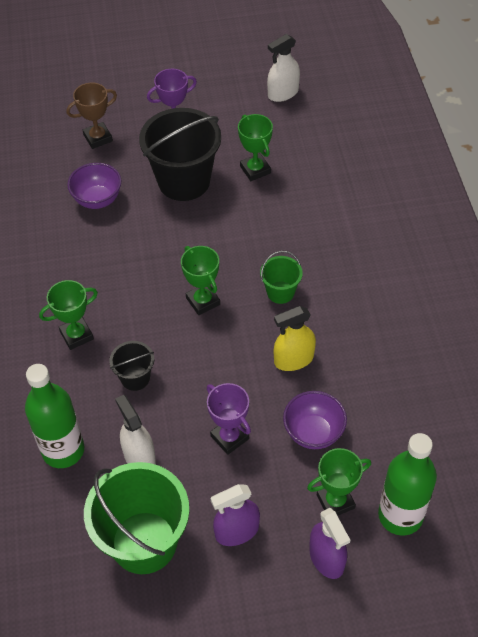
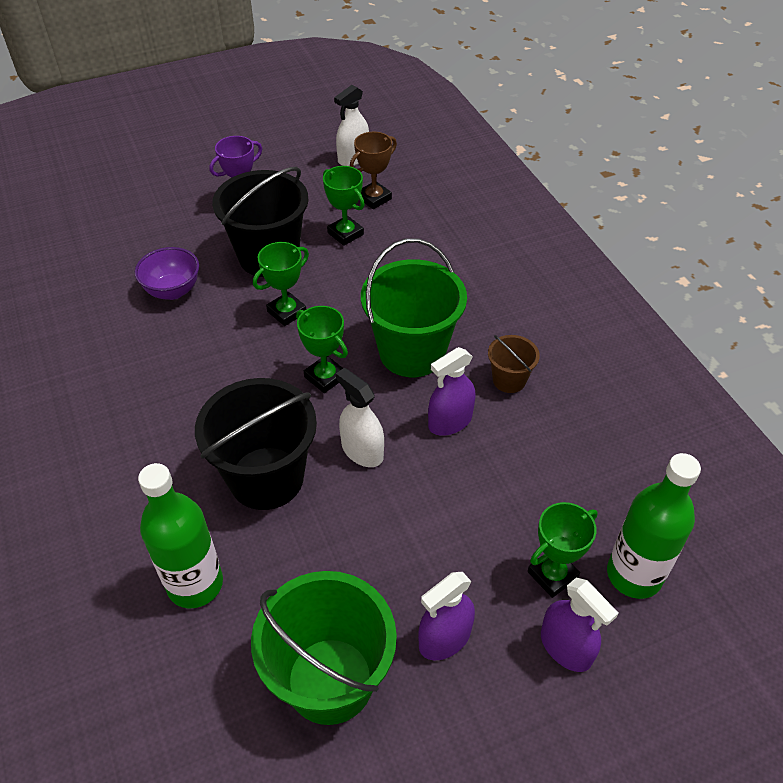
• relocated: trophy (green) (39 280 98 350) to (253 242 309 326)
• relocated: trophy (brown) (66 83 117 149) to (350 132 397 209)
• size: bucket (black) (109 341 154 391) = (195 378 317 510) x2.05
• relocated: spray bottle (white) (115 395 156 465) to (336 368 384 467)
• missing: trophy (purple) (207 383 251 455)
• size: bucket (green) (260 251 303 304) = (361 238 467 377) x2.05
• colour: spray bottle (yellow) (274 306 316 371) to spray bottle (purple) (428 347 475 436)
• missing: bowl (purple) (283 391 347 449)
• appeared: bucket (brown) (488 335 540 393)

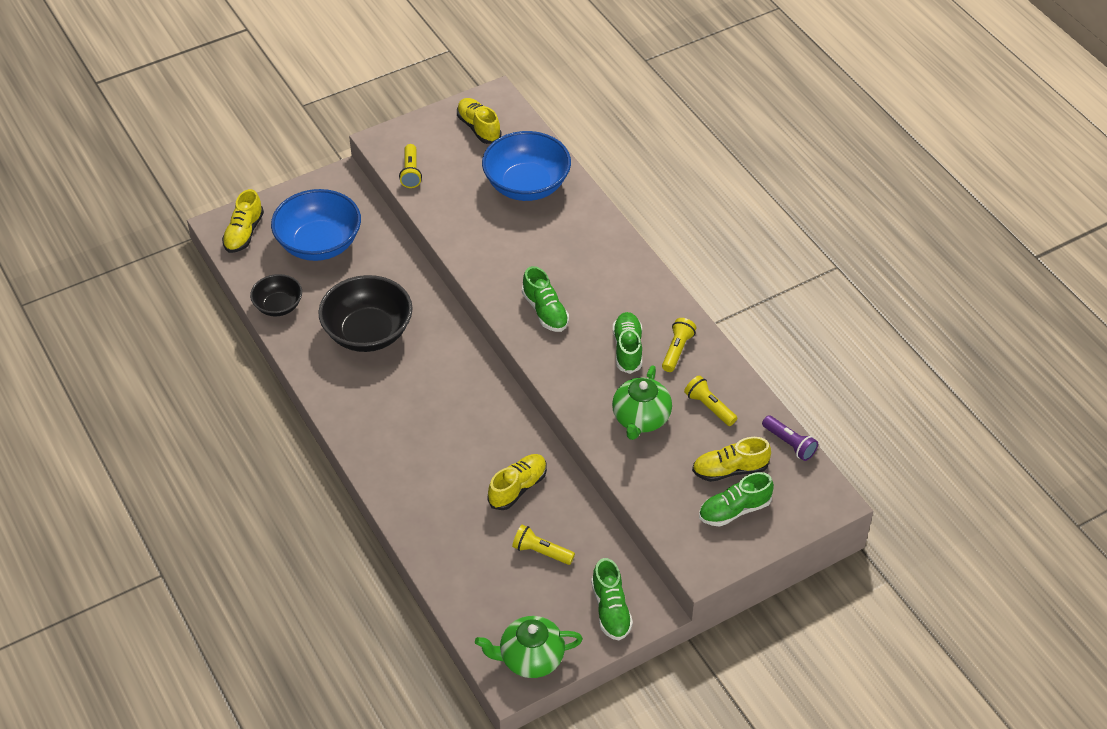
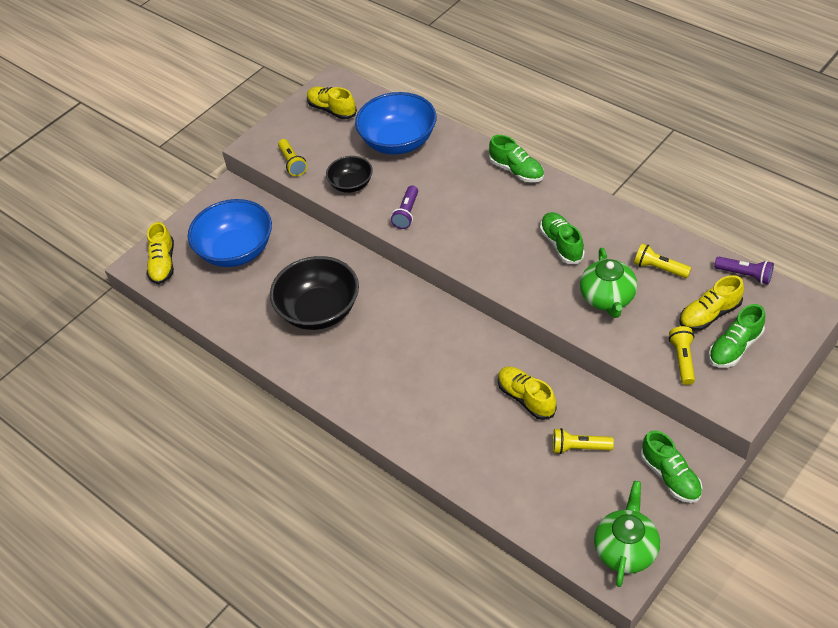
• relocated: bowl (black) (250 274 302 316) to (326 156 373 193)
• spun: teapot (green) (475 616 583 678) = (594 481 660 587) 135 degrees clockwise
• spun: shoe (yellow) (487 454 547 510) = (498 367 557 420) 60 degrees counterclockwise
• relocated: shoe (green) (522 266 569 332) to (489 135 544 182)
• relocated: flashlight (yellow) (662 318 696 372) to (669 326 695 385)
• appeared: flashlight (purple) (391 185 418 229)

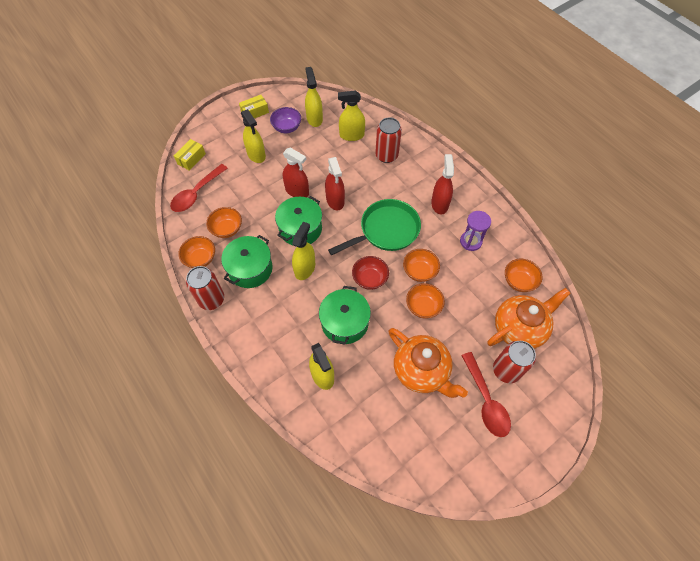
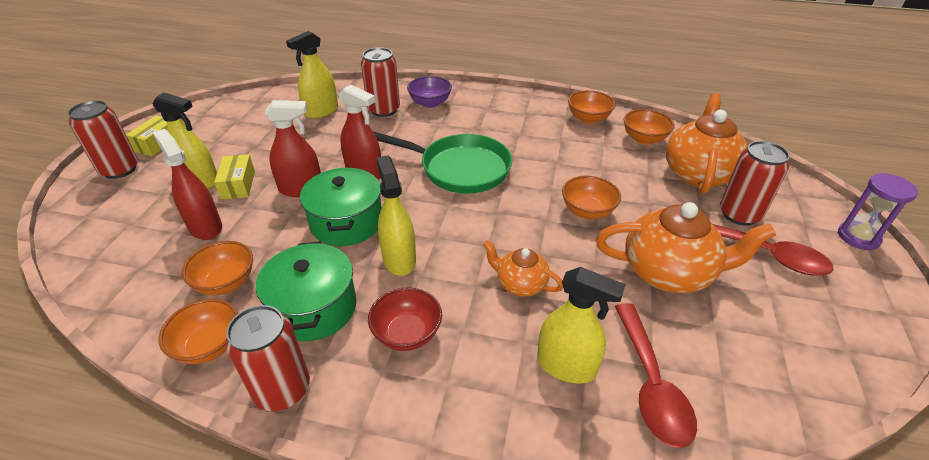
• relocated: spoon (red) (170 164 228 212) to (615 303 697 448)
• relocated: box (yellow) (174 139 206 171) to (214 154 255 199)
• relocated: bowl (purple) (270 107 301 133) to (407 76 452 108)
• missing: spray bottle (yellow) (305 67 323 127)
• exchanged: pot (green) (319 286 371 345) to teapot (orange) (483 240 563 297)
• spun: pan (green) (328 199 421 255) = (373 131 512 194) 90 degrees clockwise
• relocated: bowl (red) (352 256 389 290) to (368 287 442 351)
• relocated: bowl (orange) (403 249 440 282) to (568 90 616 124)
• relocated: spray bottle (red) (431 154 454 214) to (152 129 222 240)
• relocated: hourglass (purple) (460 211 491 251) to (838 173 918 250)
• appeared: can (red) (68 100 138 179)

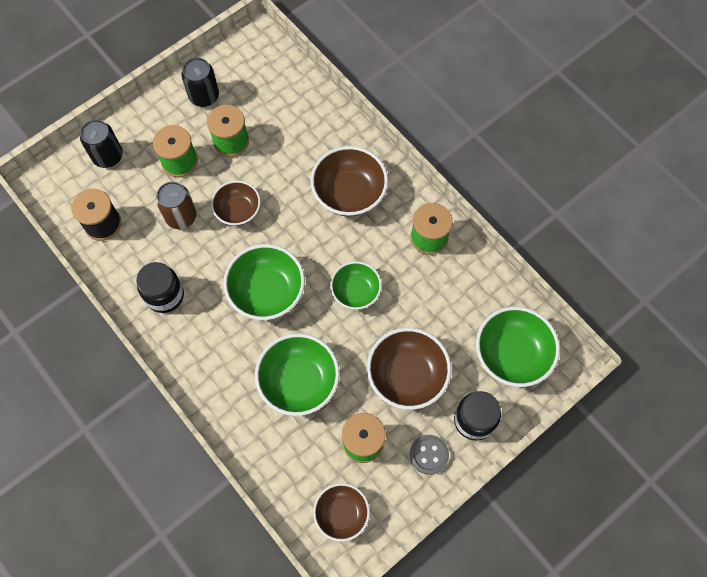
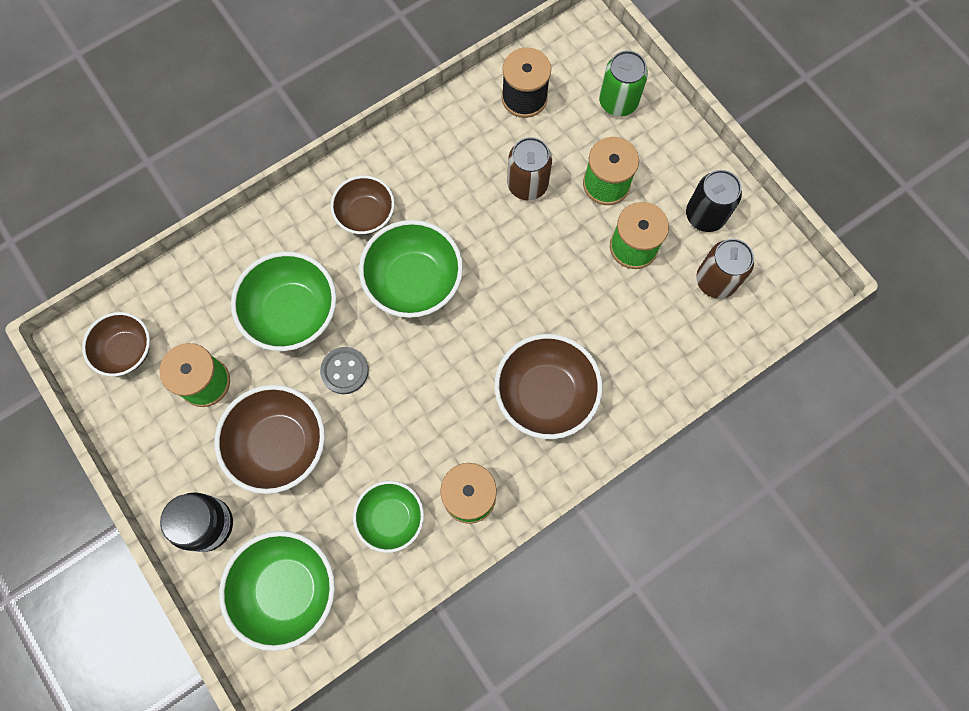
• colour: can (black) (80 119 123 168) to can (green) (599 51 648 116)
• missing: jar (black) (136 262 184 313)
• relocated: bowl (brown) (211 180 261 226) to (331 175 395 235)
• relocated: bowl (green) (330 261 382 310) to (353 481 424 553)
• relocated: button (grey) (410 435 449 475) to (320 347 369 394)
• appeared: can (brown) (696 239 754 299)

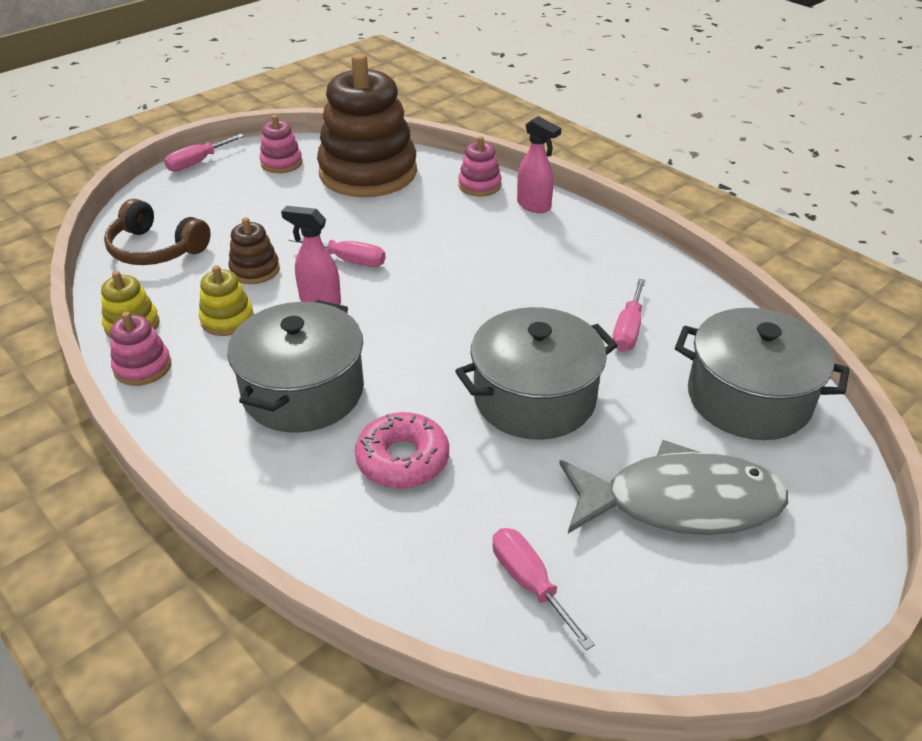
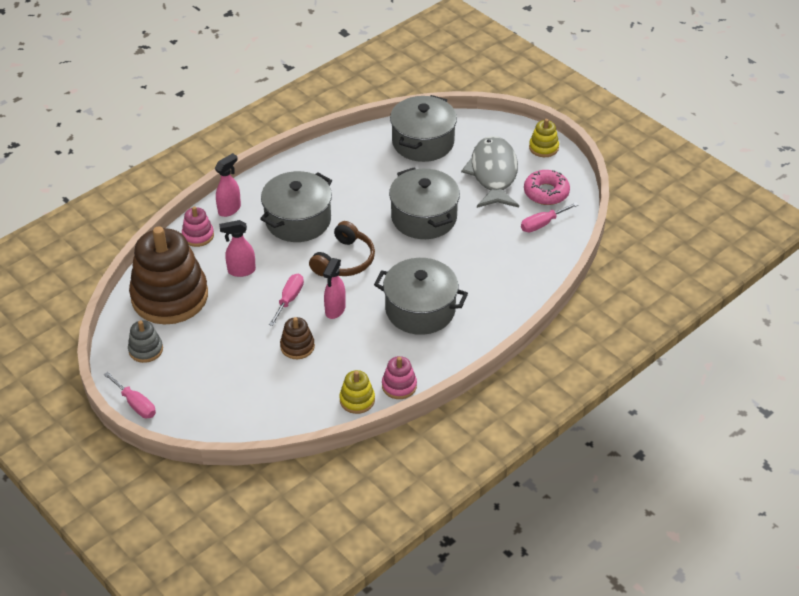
• relocated: headphones (brown) (104 199 211 265) to (309 221 375 276)
• relocated: stacking toy (yellow) (199 265 254 336) to (529 119 559 157)
• colour: stacking toy (pink) (259 115 303 173) to stacking toy (grey) (128 320 163 363)
• relocated: donut (pink) (355 412 449 489) to (524 170 570 205)
• missing: screwdriver (pink) (612 279 646 352)
• appeared: spray bottle (pink) (219 220 256 277)
• appeared: pot (grey) (260 171 332 242)

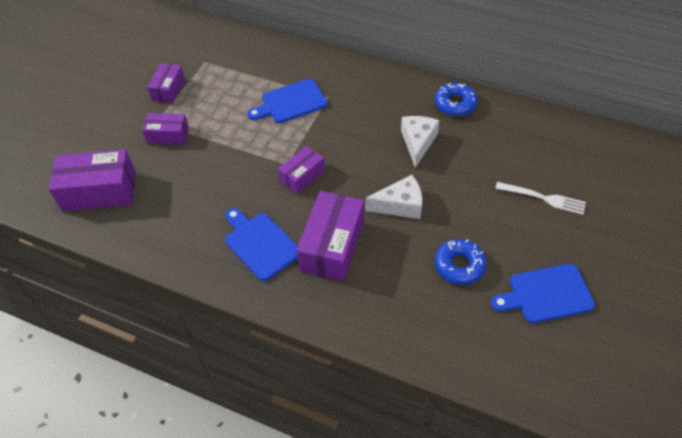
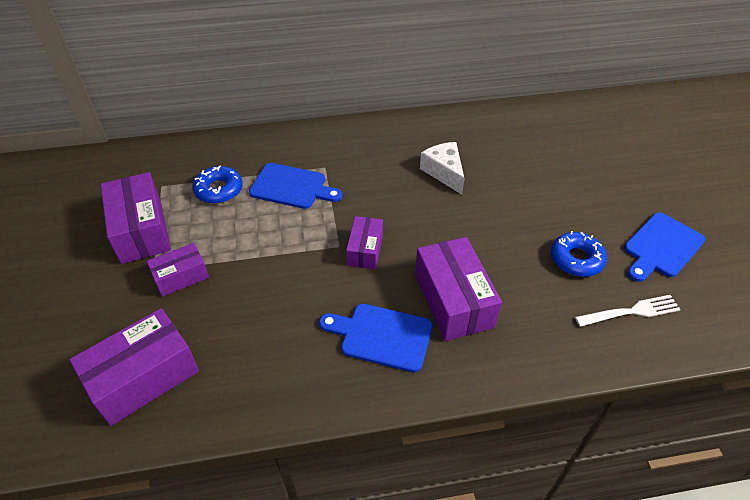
• size: box (purple) (147 63 185 104) = (100 172 171 264) x1.71
• spun: cutting board (blue) (247 79 328 123) = (249 163 343 209) 105 degrees counterclockwise
• missing: cheese (white) (365 175 422 219)
• relocated: donut (blue) (435 82 478 116) to (193 166 243 204)
• relocated: fork (white) (495 182 586 215) to (575 295 681 327)

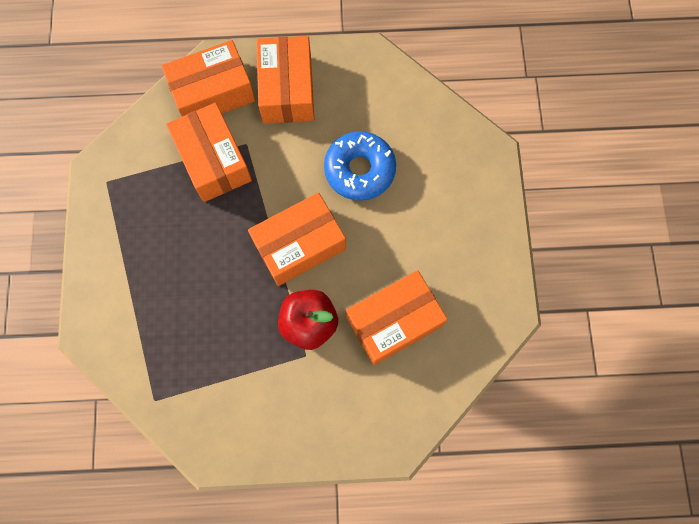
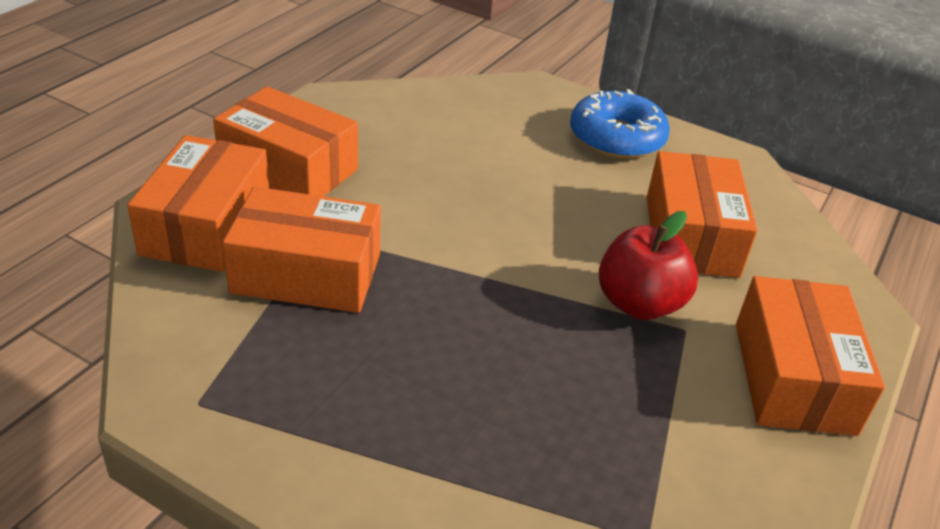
• relocated: box (orange) (248 193 346 286) to (736 276 885 436)
• relocated: donut (blue) (324 131 396 201) to (570 89 670 159)

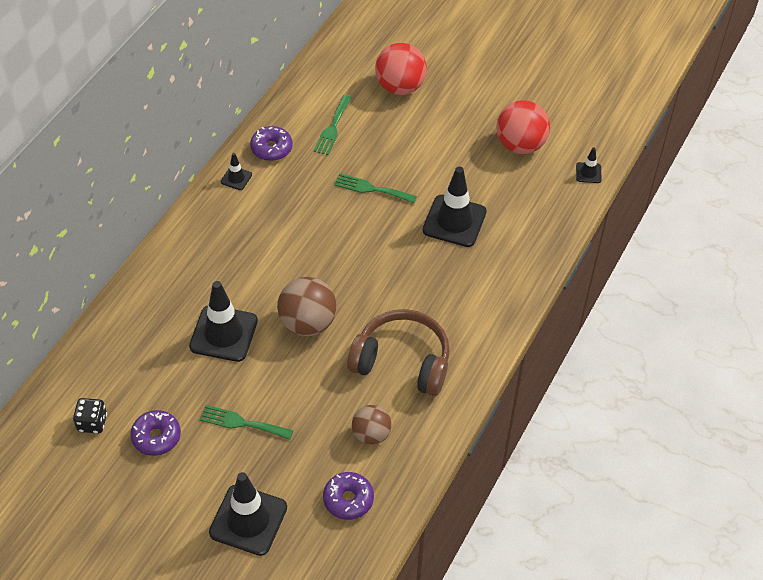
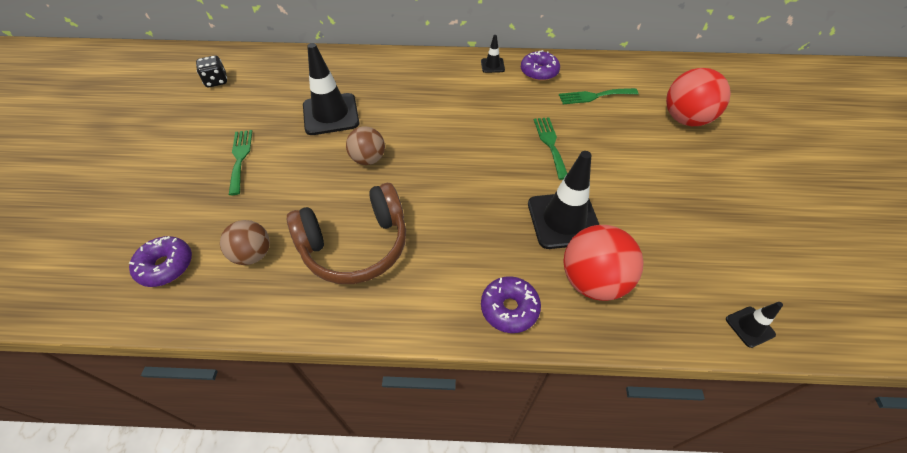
• relocated: donut (purple) (130 410 181 456) to (481 276 541 333)
• missing: traffic cone (black) (209 472 287 556)
• size: ball (brown) (277 277 337 336) = (346 126 385 165) x0.64
• spun: headphones (brown) (347 309 450 396) = (287 183 406 284) 75 degrees clockwise
• relocated: ball (red) (496 100 550 154) to (563 225 644 301)

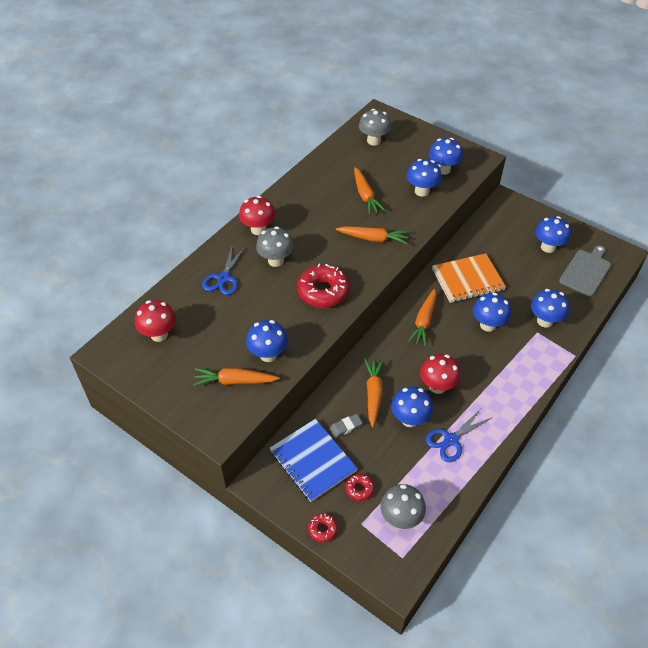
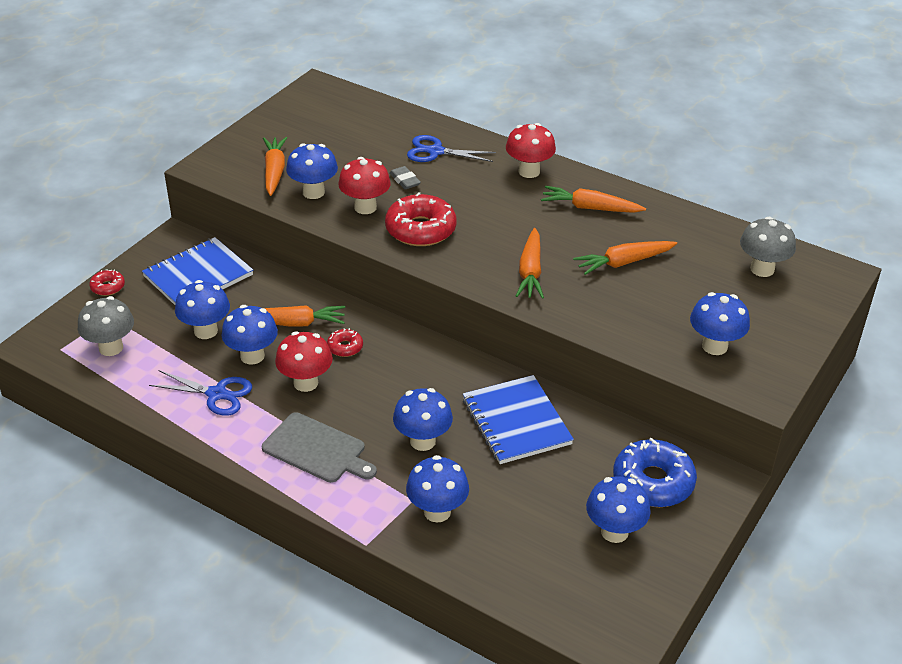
• relocated: mushroom (red) (135 300 176 342) to (338 157 391 214)
• missing: mushroom (grey) (256 226 294 267)
• relocated: eraser (grey) (329 414 363 438) to (389 166 421 189)
• relocated: donut (red) (346 474 374 501) to (327 328 363 357)
• relocated: mushroom (blue) (407 159 442 197) to (175 280 230 339)
• relocated: carrot (orange) (408 289 437 347) to (541 186 646 213)
• spun: scissors (blue) (426 410 493 462) = (149 370 252 416) 150 degrees clockwise
• colour: notebook (orange) (432 253 506 303) to notebook (blue) (463 375 574 464)
• relocated: cutting board (grey) (559 245 611 296) to (262 412 377 483)
• appeared: donut (blue) (613 438 697 507)

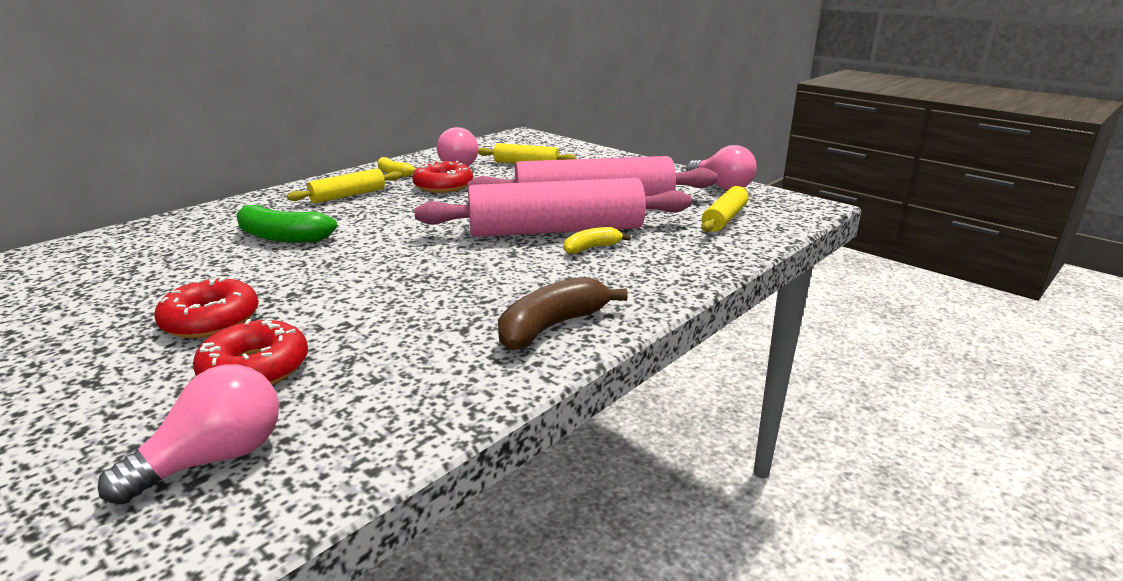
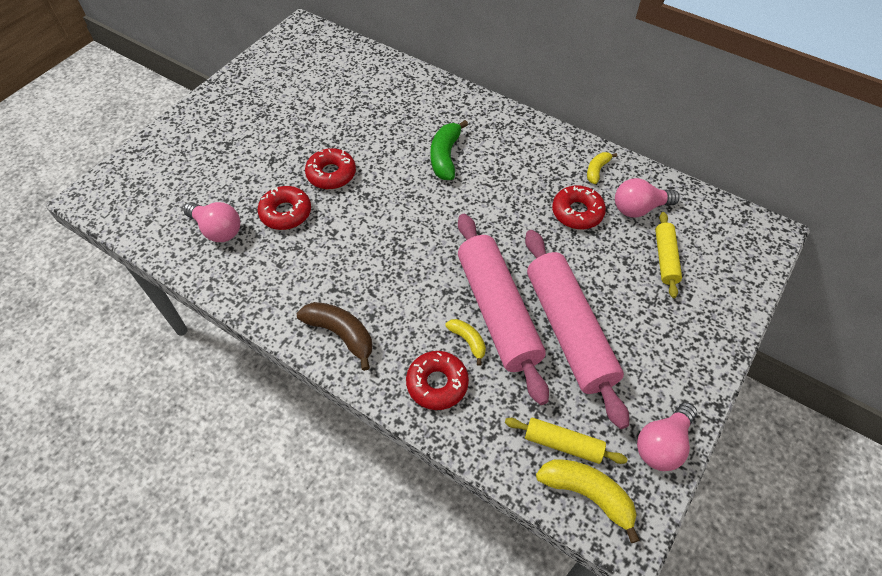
• missing: rolling pin (yellow) (287 168 402 204)
• appeared: donut (red) (406 351 469 410)
• appeared: banana (yellow) (536 459 640 543)

